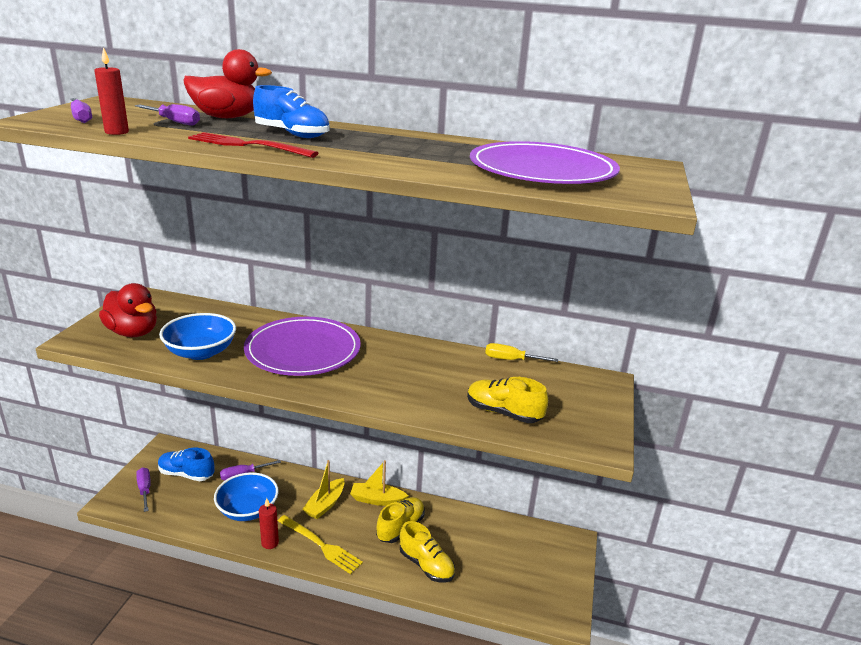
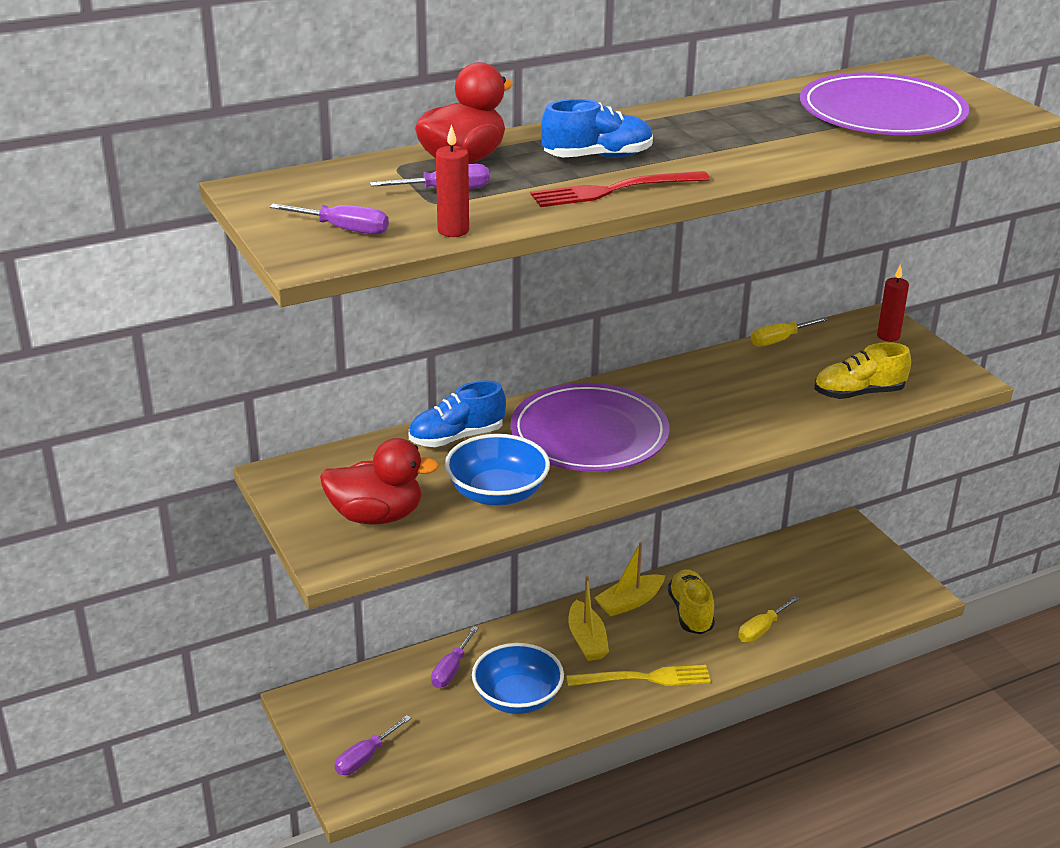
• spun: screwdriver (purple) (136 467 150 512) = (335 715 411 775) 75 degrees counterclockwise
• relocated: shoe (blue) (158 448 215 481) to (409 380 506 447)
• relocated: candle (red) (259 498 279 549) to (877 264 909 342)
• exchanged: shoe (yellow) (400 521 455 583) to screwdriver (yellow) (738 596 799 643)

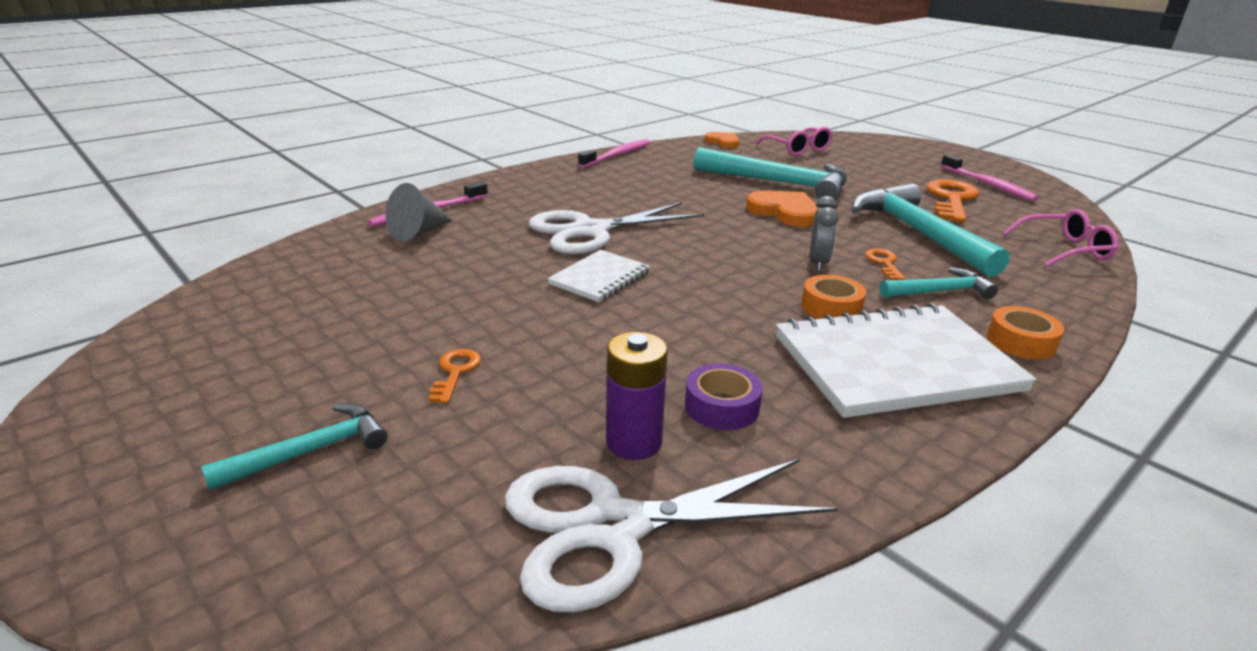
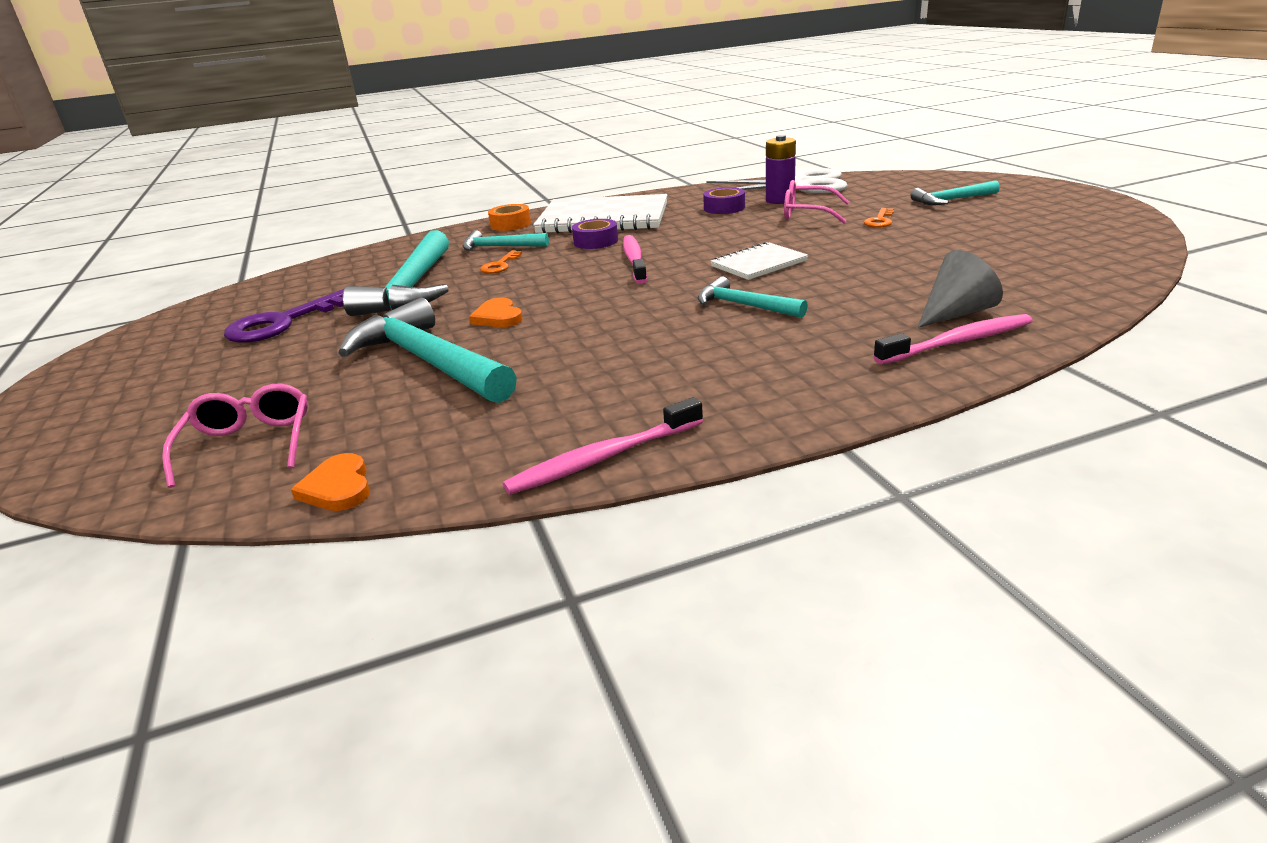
• exchanged: scissors (white) (529 202 705 254) to hammer (turquoise) (697 276 808 318)
• size: heart (orange) (746 190 818 227) = (469 298 523 327) x0.64
• colour: tape (orange) (801 275 866 319) to tape (purple) (572 219 618 249)
• missing: clock (grey) (810 196 839 271)
• colour: key (orange) (926 179 979 223) to key (purple) (224 288 345 343)
• relocated: toothbrush (pink) (941 154 1039 201) to (623 235 647 284)
• relocated: glasses (pink) (1003 209 1118 267) to (784 180 849 223)

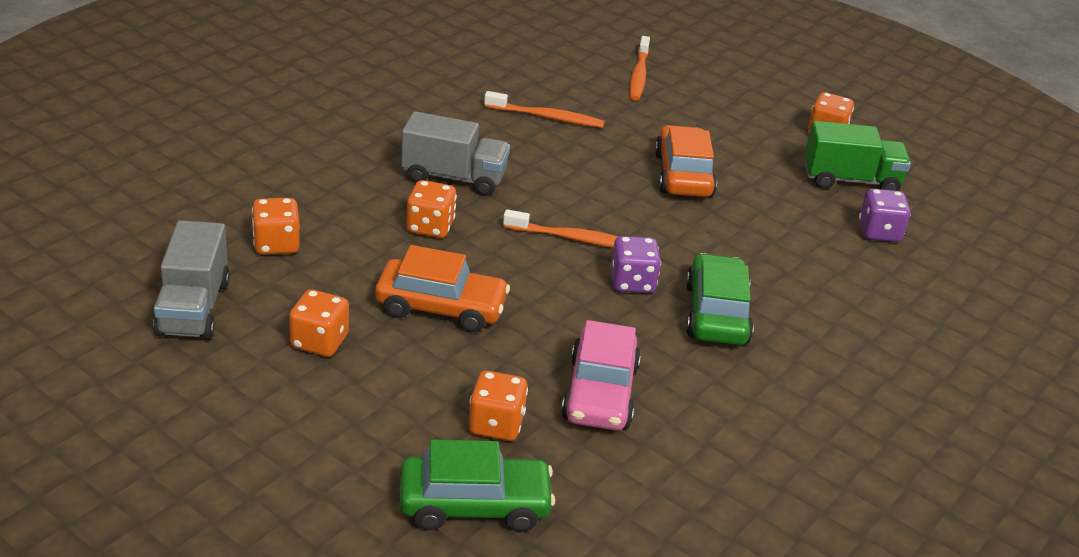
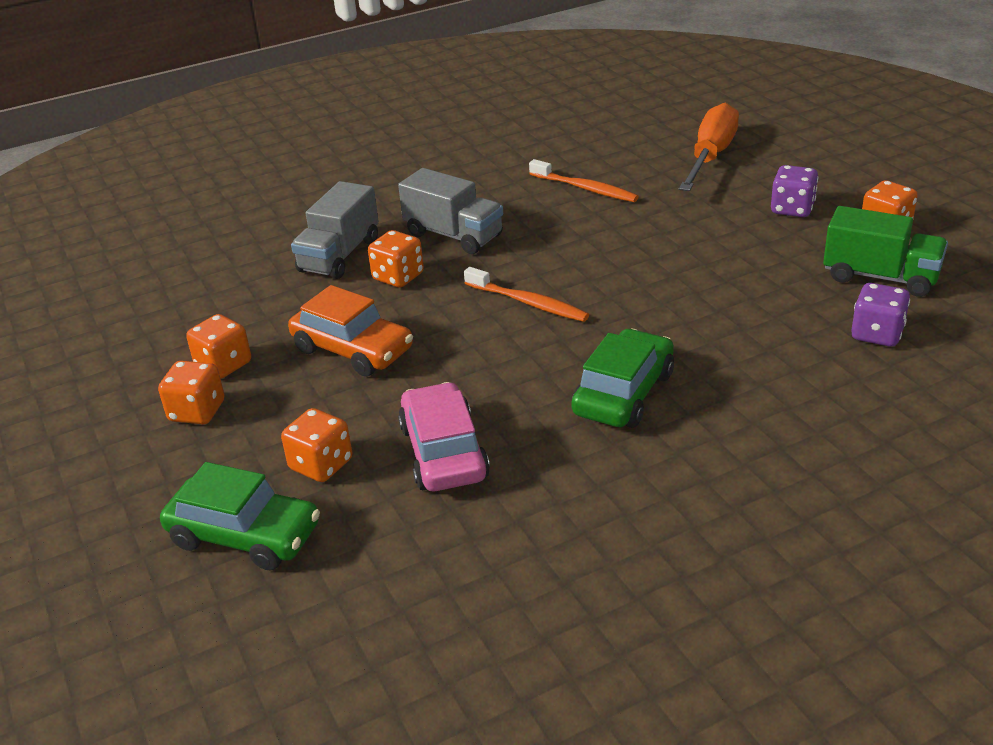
• relocated: truck (grey) (153 220 230 340) to (291 181 379 279)
• relocated: dice (orange) (252 198 300 255) to (158 361 225 424)
• spun: car (pink) (561 320 641 431) = (398 382 490 491) 135 degrees clockwise
• relocated: dice (purple) (611 236 661 293) to (771 165 819 217)
• exchanged: toothbrush (orange) (629 36 650 101) to screwdriver (orange) (679 103 739 191)
• missing: car (orange) (655 125 717 197)

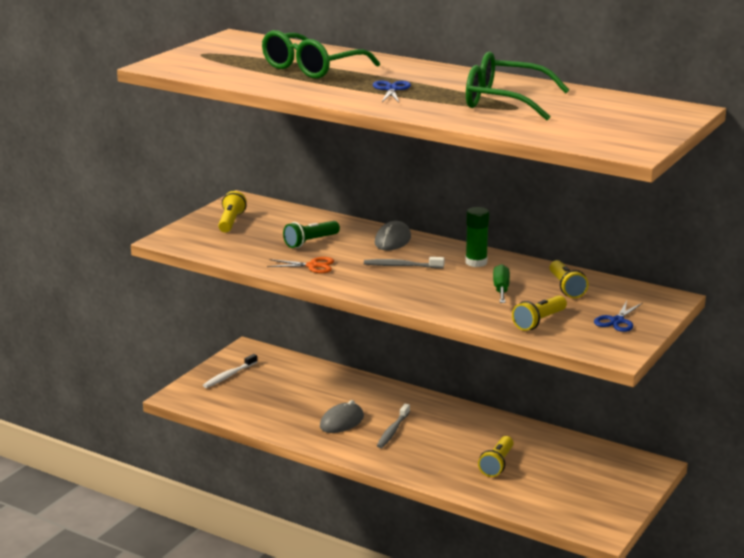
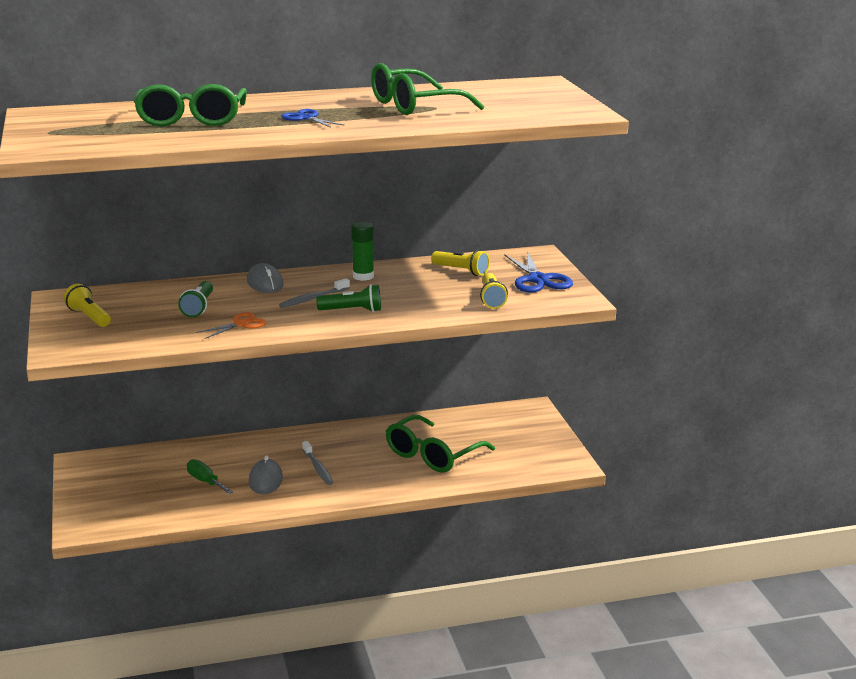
• missing: toothbrush (white) (203 354 257 388)
• exchanged: flashlight (yellow) (478 436 514 477) to glasses (green) (386 415 495 473)
• relocated: screwdriver (green) (493 264 510 303) to (187 459 233 494)
• size: scissors (blue) (594 301 642 332) = (504 251 573 293) x1.65
• appeared: flashlight (green) (316 284 381 312)

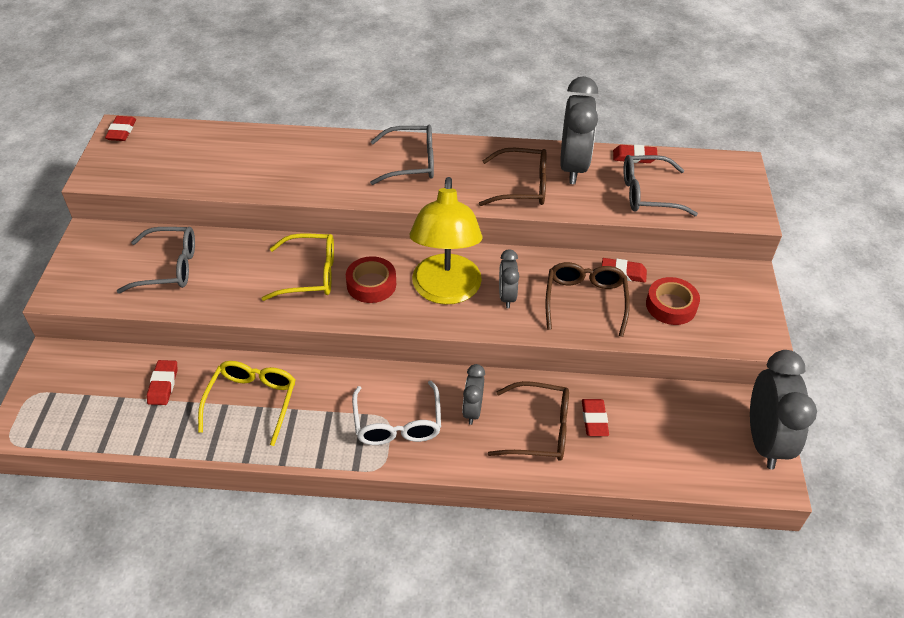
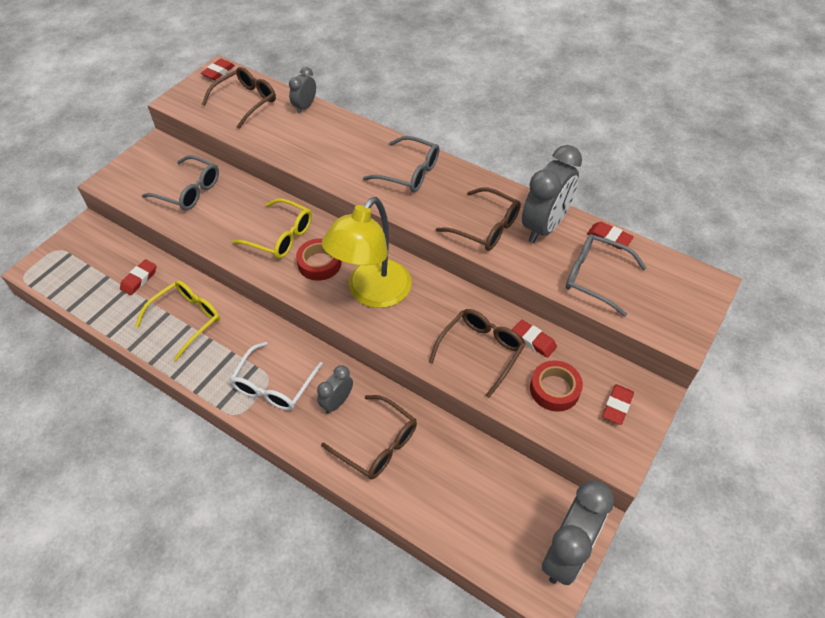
• relocated: clock (grey) (499 250 519 308) to (289 67 316 114)
• relocated: eraser (red) (582 399 609 436) to (602 384 634 425)
• appeared: glasses (brown) (202 67 276 129)

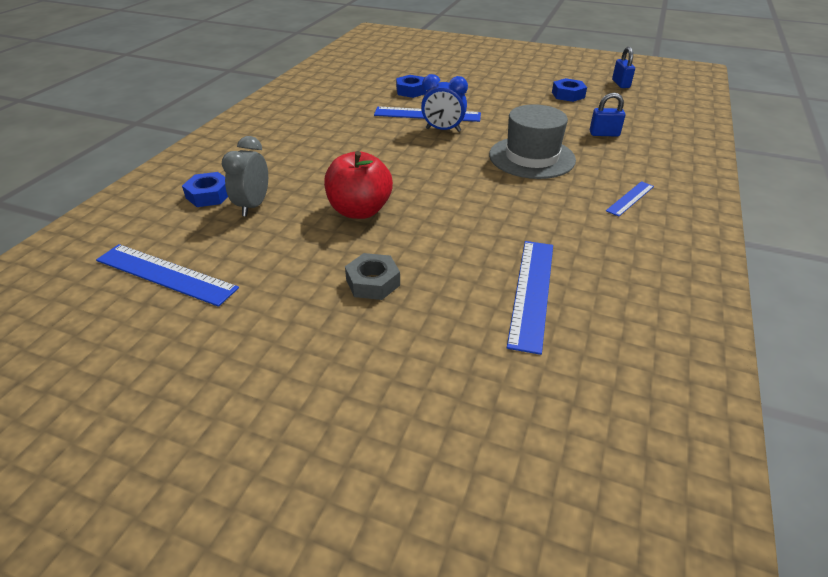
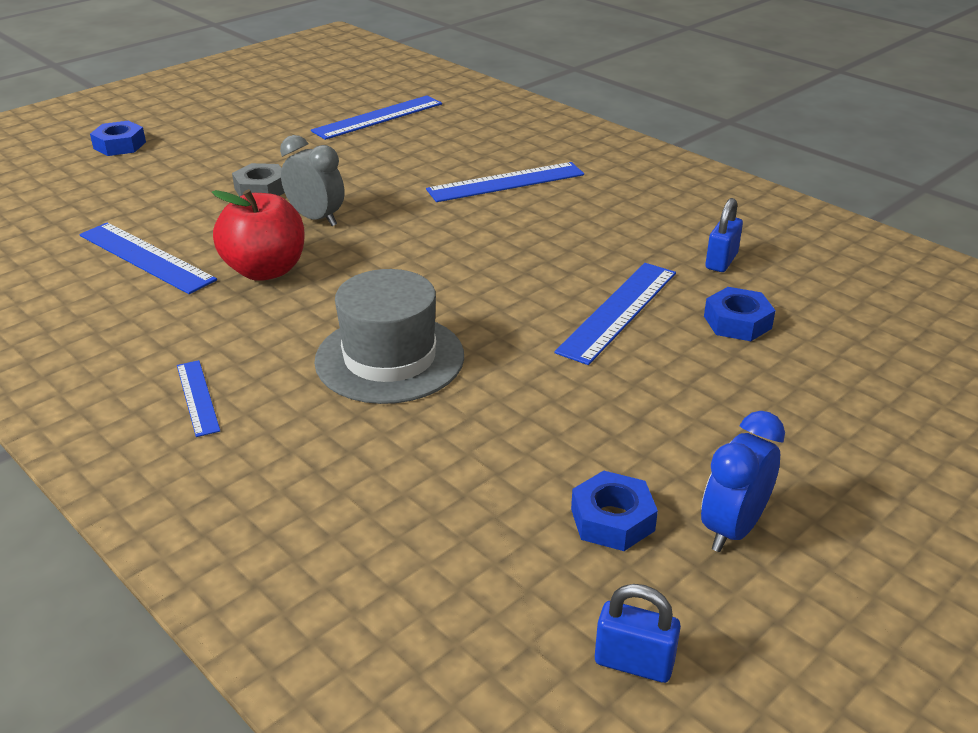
• relocated: nut (blue) (182 172 228 207) to (90 121 146 156)
• relocated: clock (grey) (222 136 268 217) to (280 135 345 226)
• relocated: apple (red) (324 151 393 219) to (212 189 304 281)
• relocated: clock (blue) (421 74 468 132) to (701 411 785 552)
• relocated: padlock (blue) (590 93 625 137) to (705 198 743 272)
• appeared: ruler (blue) (426 162 584 202)

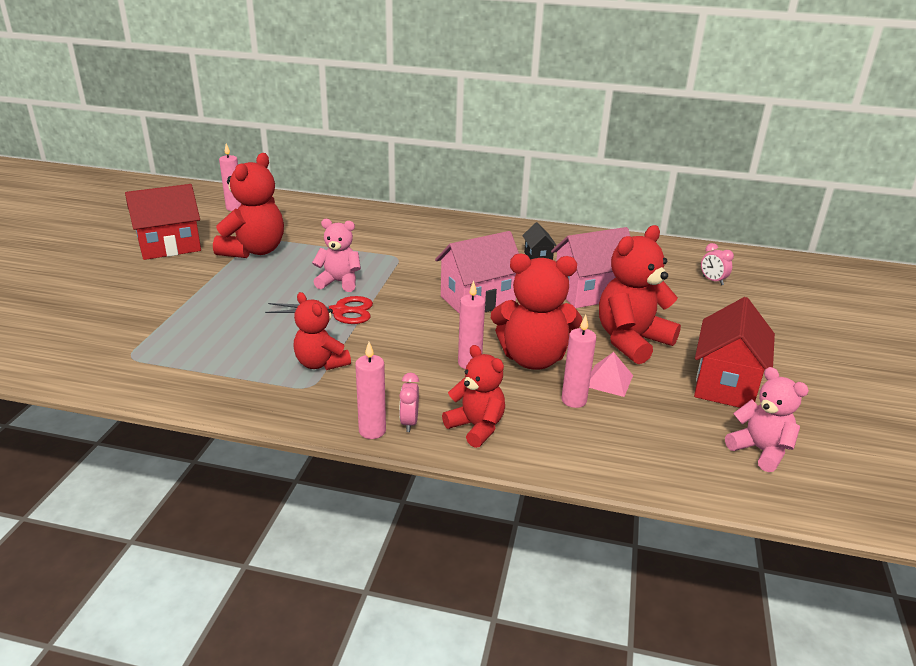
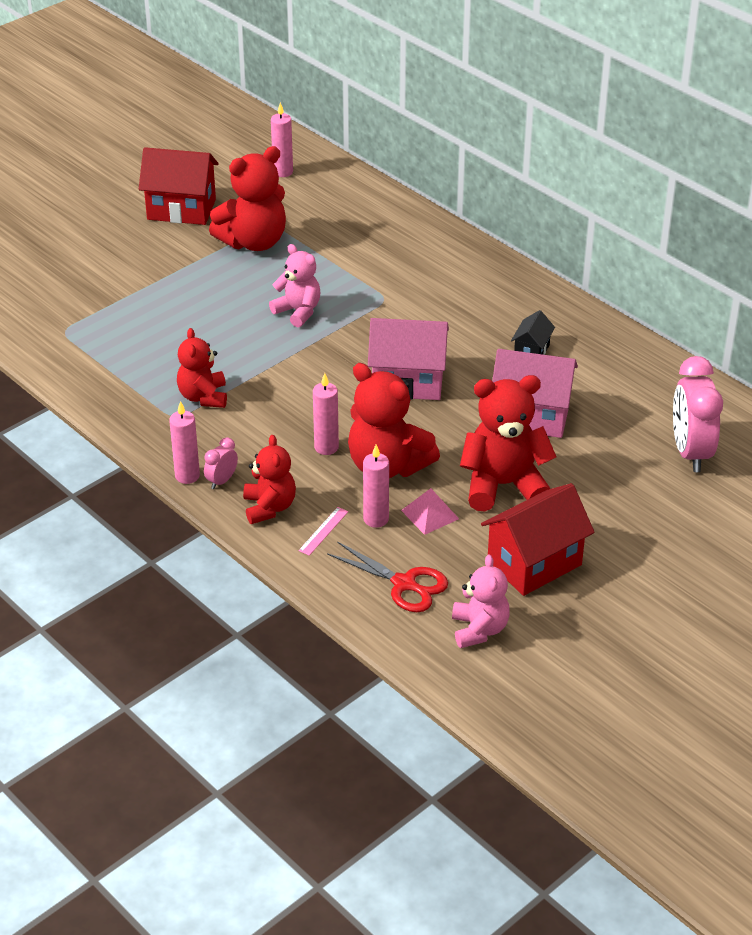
• relocated: scissors (red) (265 296 373 324) to (327 541 448 612)
• size: clock (pink) (701 243 734 285) = (673 356 723 472) x2.14
• appeared: ruler (pink) (298 507 348 556)

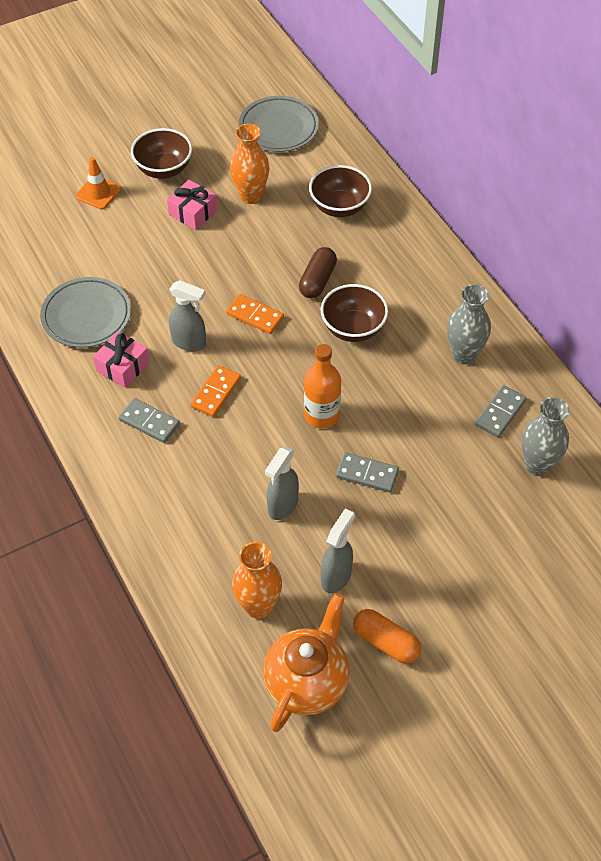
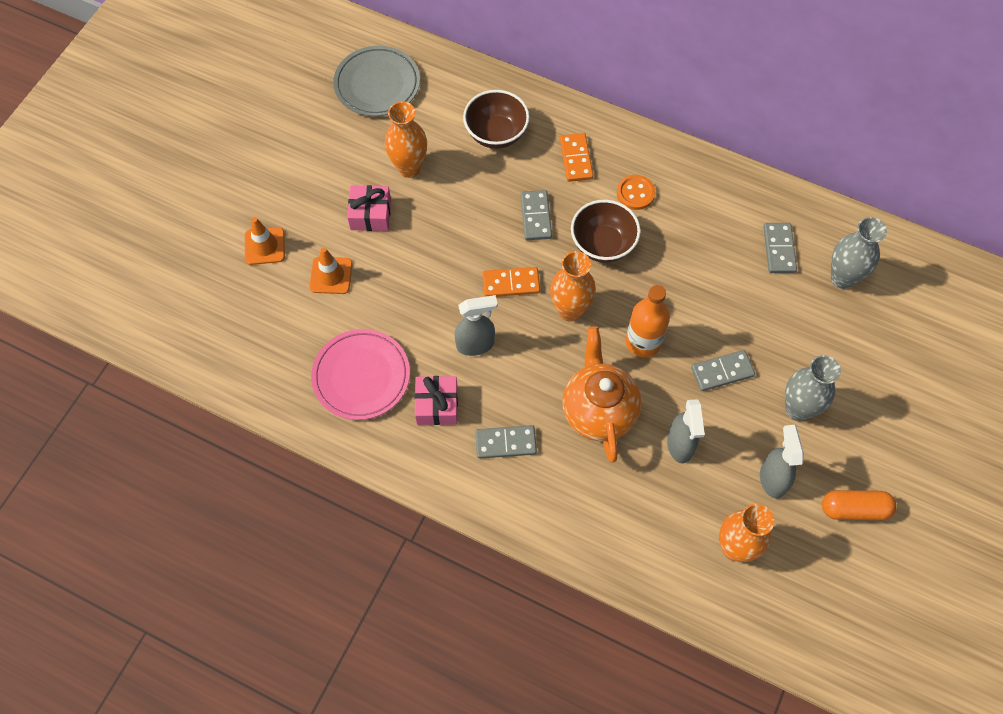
• colour: plate (grey) (40 277 131 348) to plate (pink) (311 329 410 420)
• missing: bowl (brown) (131 128 192 179)
• relocated: domino (orange) (190 365 241 417) to (560 133 593 182)
• relocated: teapot (orange) (263 593 350 732) to (562 326 642 463)
• exchanged: capsule (brown) (299 247 337 298) to domino (grey) (521 190 552 240)
• relocated: vase (grey) (447 284 491 364) to (785 355 841 421)
• appeared: traffic cone (orange) (309 247 353 294)
• appeared: vase (orange) (550 251 596 322)
• appeared: button (orange) (617 175 655 210)

